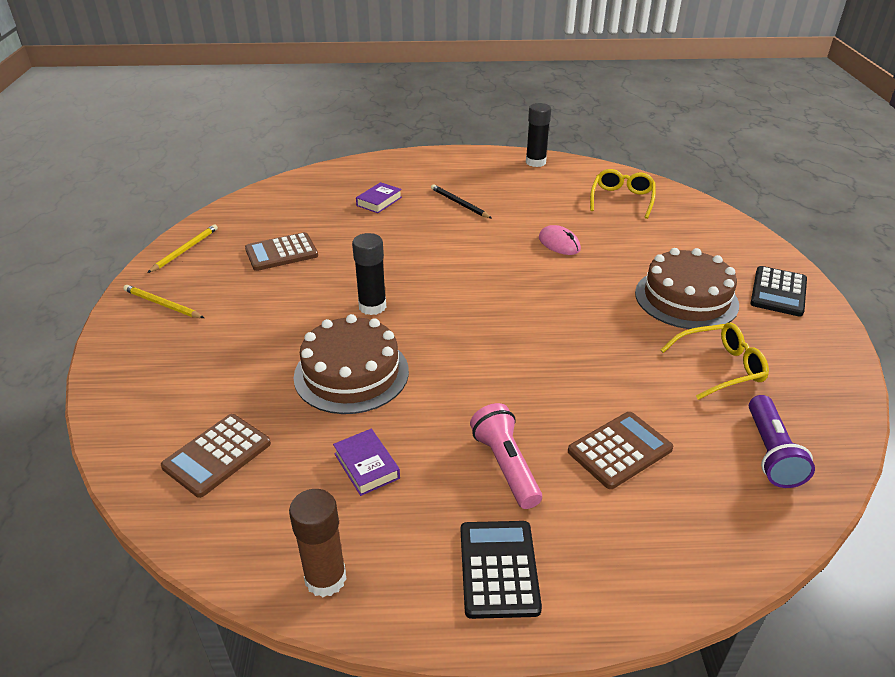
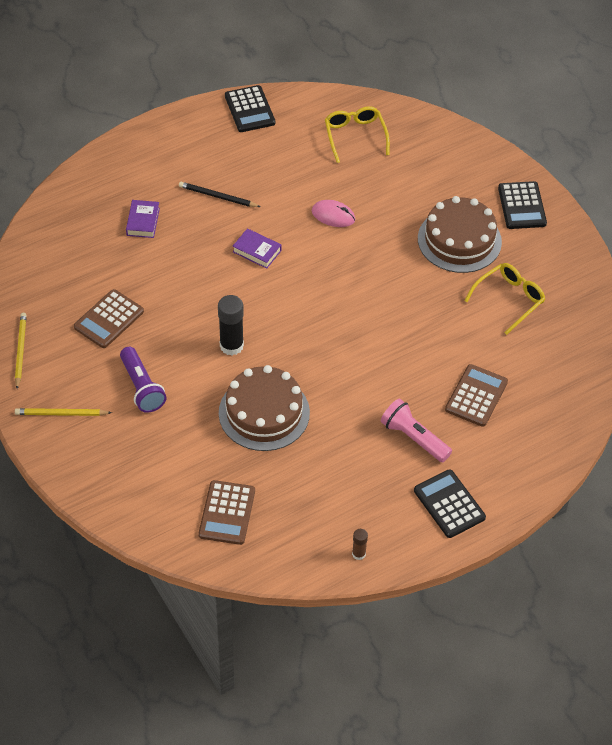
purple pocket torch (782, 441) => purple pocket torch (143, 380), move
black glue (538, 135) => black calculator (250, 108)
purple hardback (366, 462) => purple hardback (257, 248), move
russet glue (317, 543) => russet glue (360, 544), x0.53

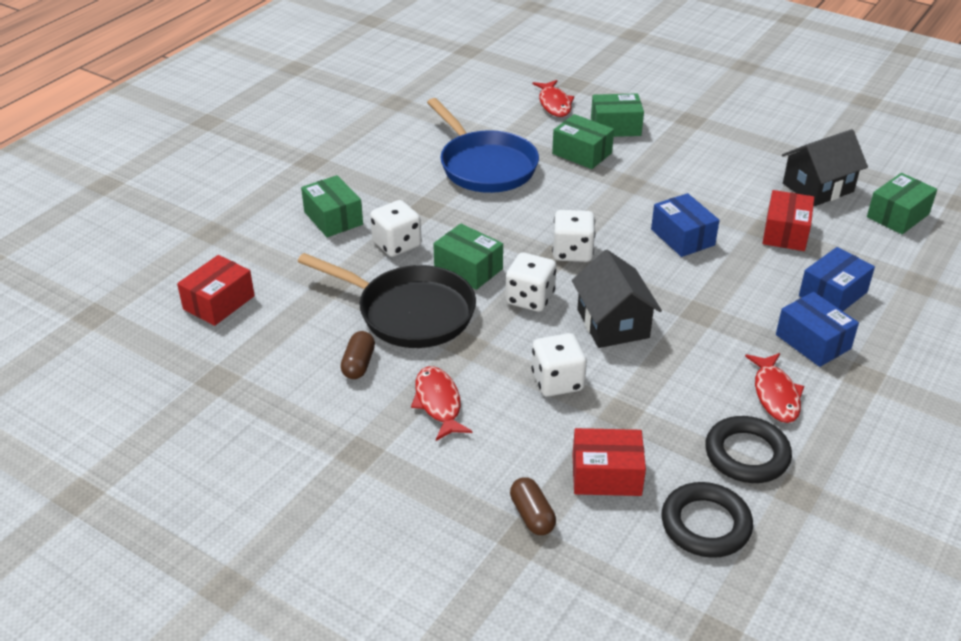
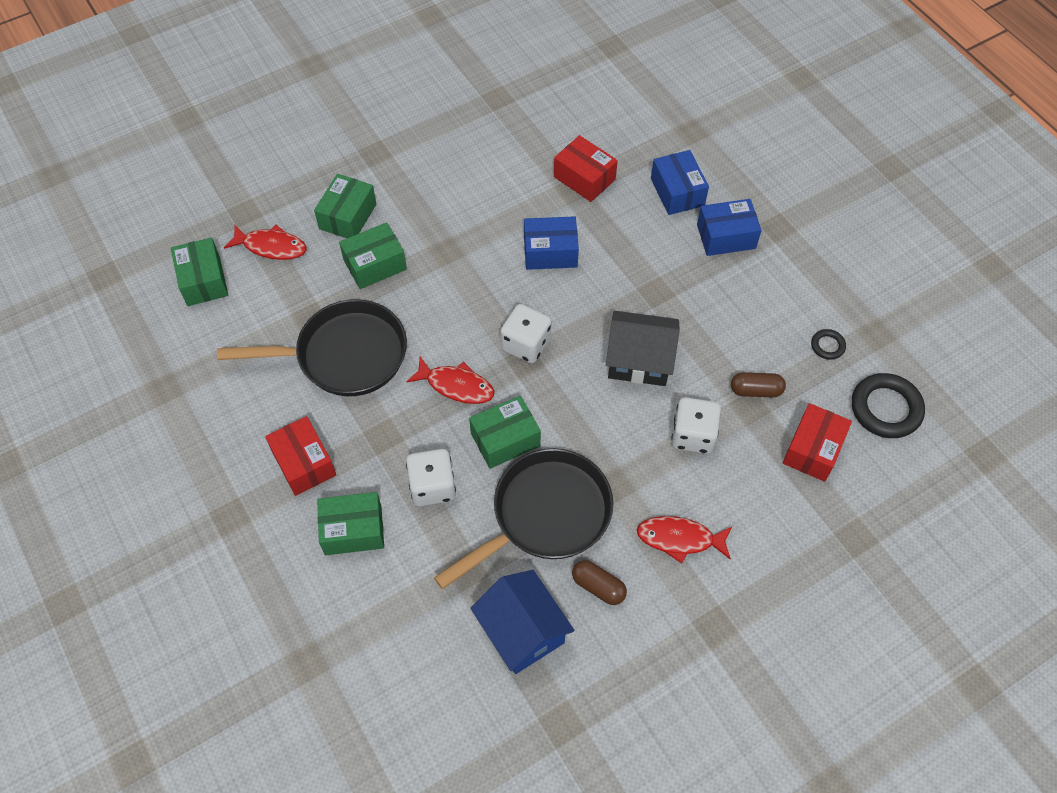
emerald parcel (902, 203) => emerald parcel (199, 271), move
blue pan (483, 145) => black pan (312, 347)
crimson parcel (216, 290) => crimson parcel (300, 456), move
crimson fish figure (774, 388) => crimson fish figure (450, 380), move
nothing => blue house (523, 622)
russet capsule (533, 506) => russet capsule (758, 384), move
black ring (748, 449) => black ring (828, 344), x0.50
pure white game die (530, 282) => nothing
black house (825, 167) => nothing

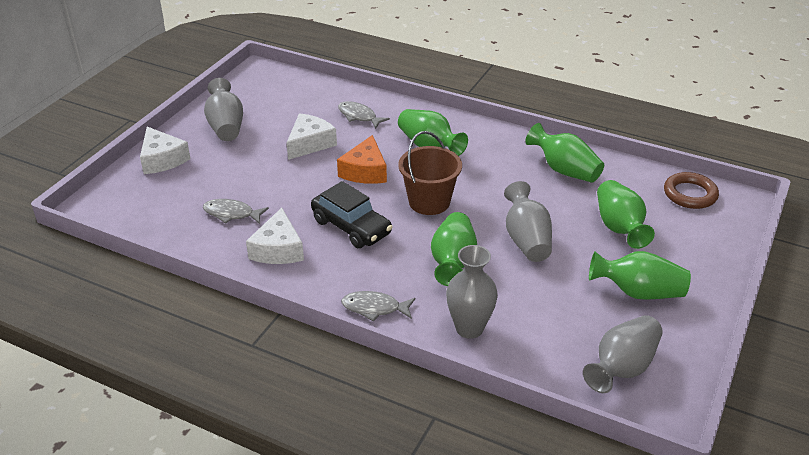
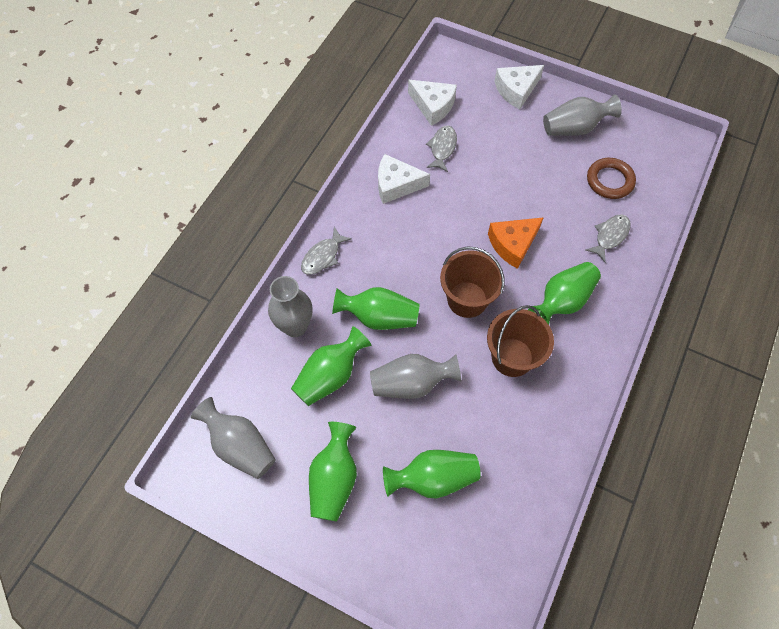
emerald vase (564, 153) => emerald vase (331, 366), move
grey fish figure (378, 306) => grey fish figure (326, 251), 150 degrees counterclockwise
pure white cheese wedge (312, 136) => pure white cheese wedge (432, 103), move
nothing => russet sand bucket (520, 341)
orange cheese wedge (362, 159) => orange cheese wedge (516, 243), 45 degrees counterclockwise
russet ring (691, 190) => russet ring (611, 178), move
black car (352, 214) => nothing

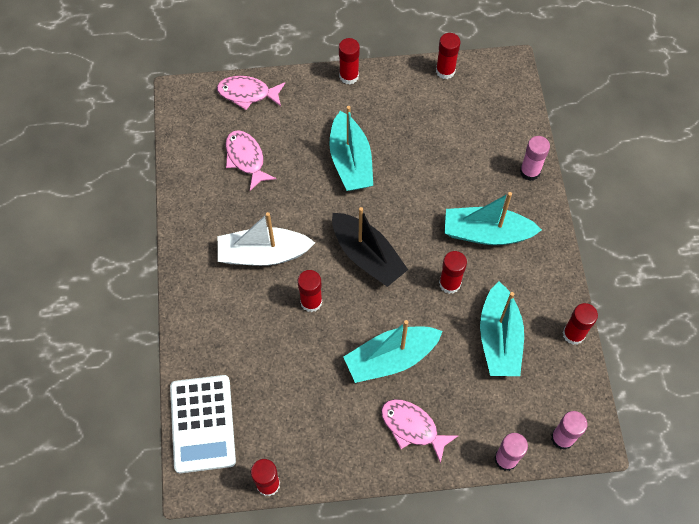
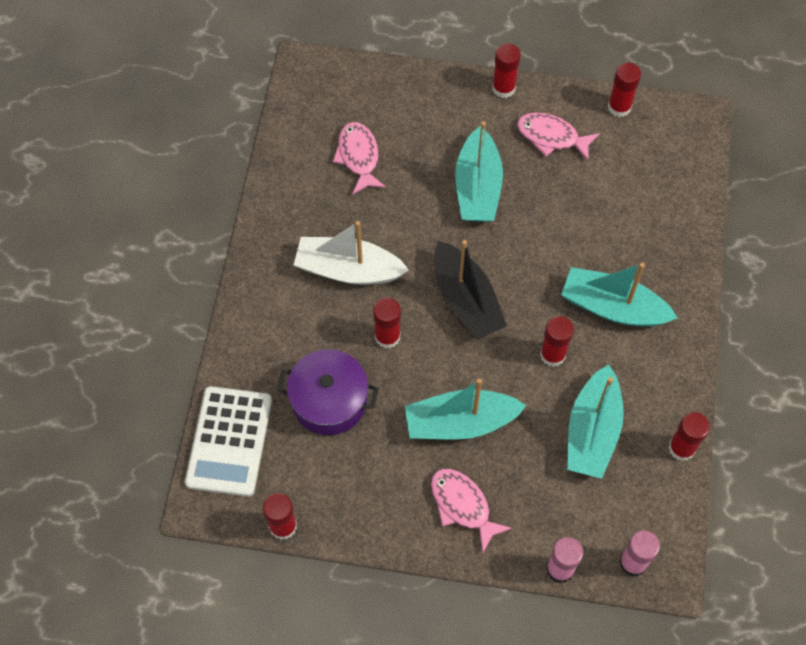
nothing => purple cooking pot (328, 392)
rosy fish figure (251, 93) => rosy fish figure (558, 136), move
rosy glue (535, 158) => nothing

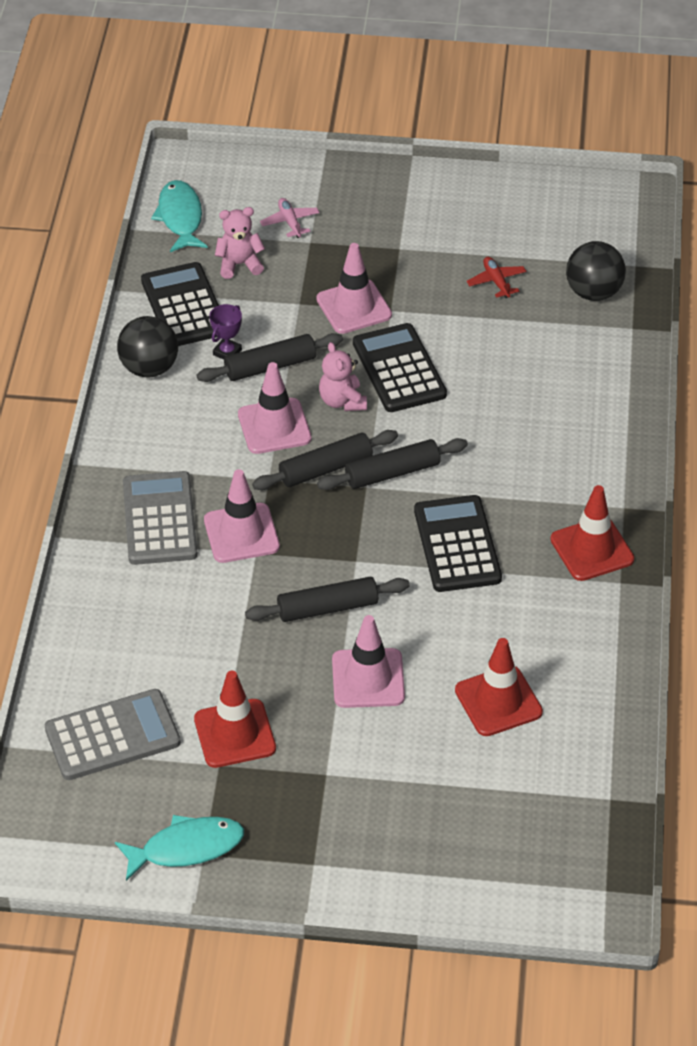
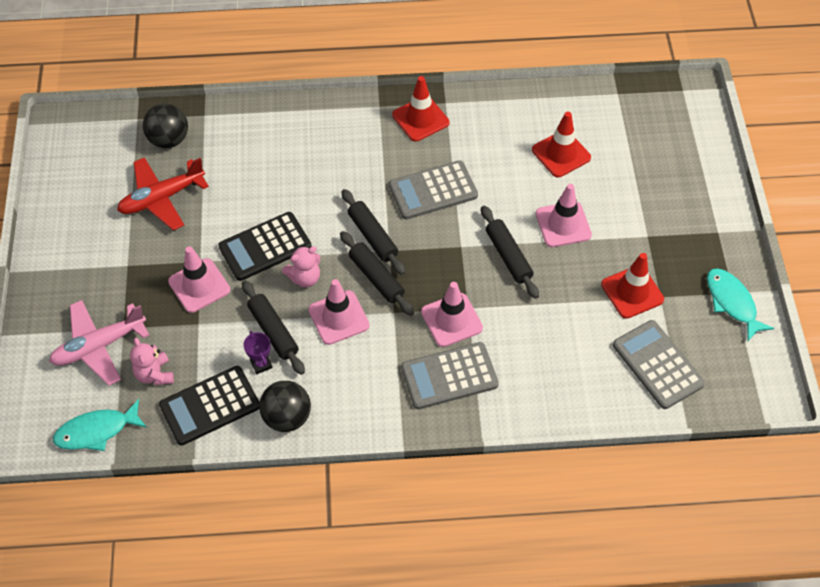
rosy plane (290, 218) => rosy plane (99, 343), x2.03
crimson plane (496, 277) => crimson plane (163, 193), x2.03
purple award cup (225, 331) => purple award cup (258, 352), 45 degrees clockwise
black calculator (458, 543) => grey calculator (433, 190)

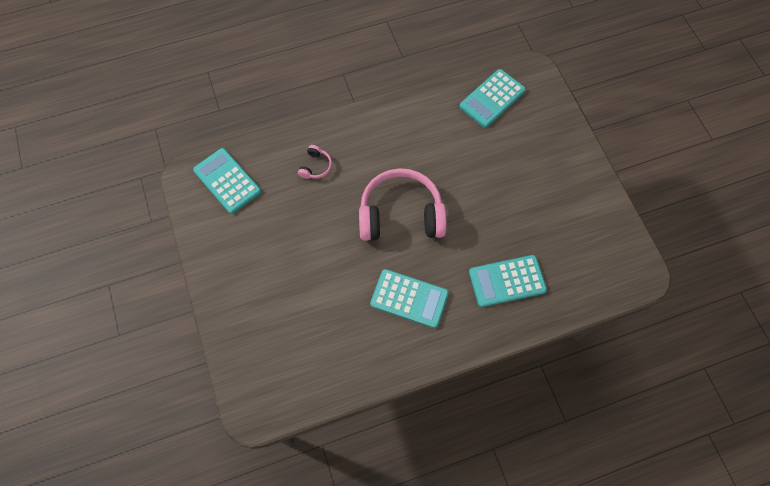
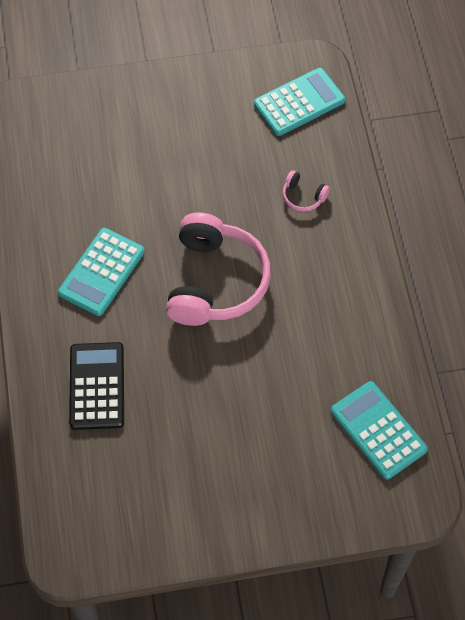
aqua calculator (508, 281) => black calculator (96, 386)

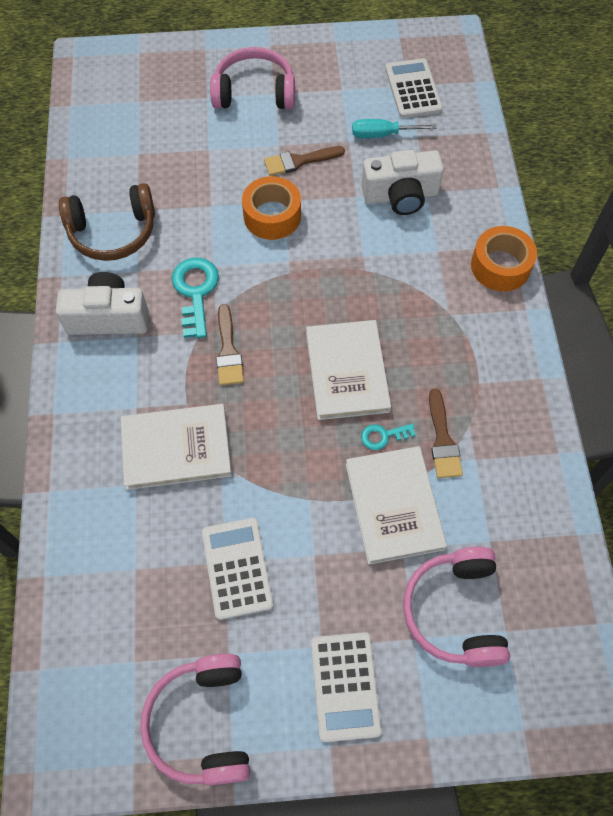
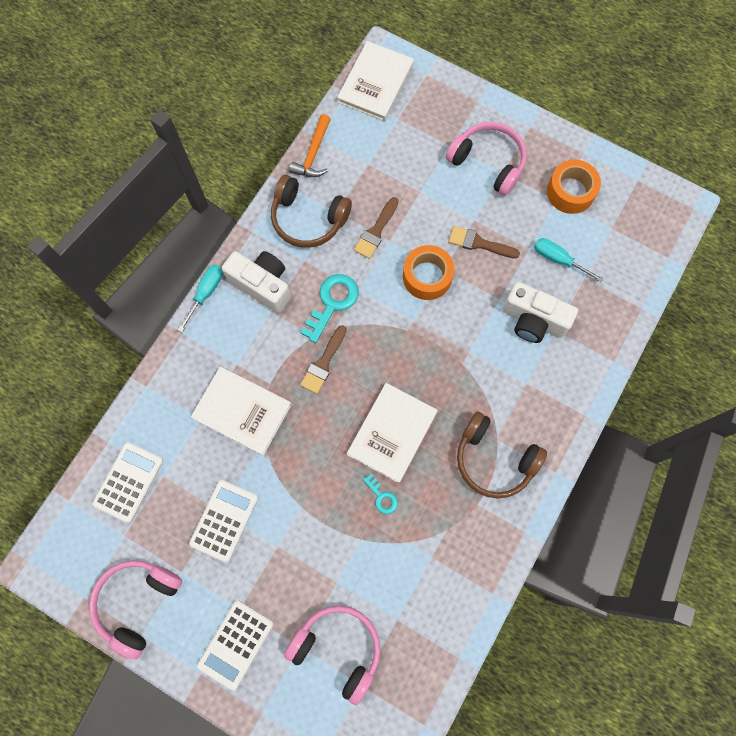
pure white calculator (414, 88) => pure white calculator (128, 482), move
nothing => aqua flat screwdriver (200, 298)
rosy headset (456, 607) => rosy headset (332, 655), 90 degrees clockwise
nothing => orange hammer (310, 145)
pure white hardback (396, 505) => pure white hardback (375, 81), move
russet paintbrush (446, 433) => russet paintbrush (376, 228), move
aqua door key (388, 437) => aqua door key (380, 494), 150 degrees counterclockwise
nothing => russet headset (502, 455)
orange roll of tape (504, 258) => orange roll of tape (574, 187), move

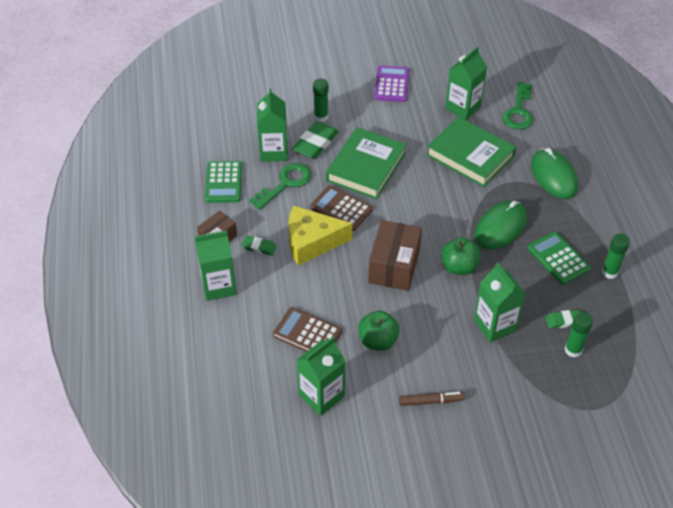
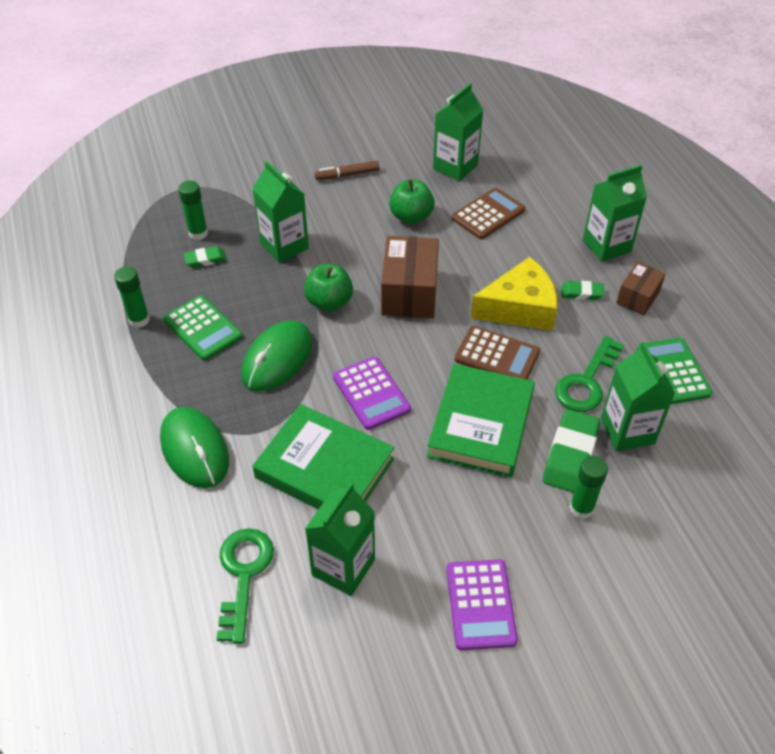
nothing => purple calculator (372, 393)
russet calculator (307, 329) => russet calculator (489, 214), 60 degrees counterclockwise

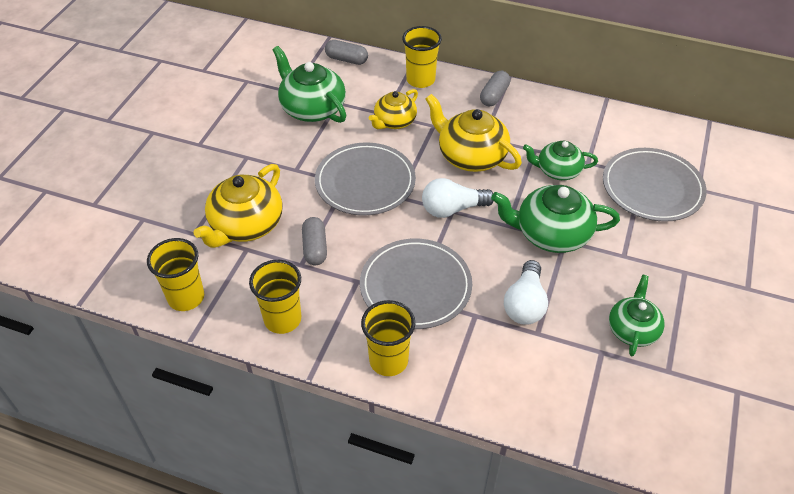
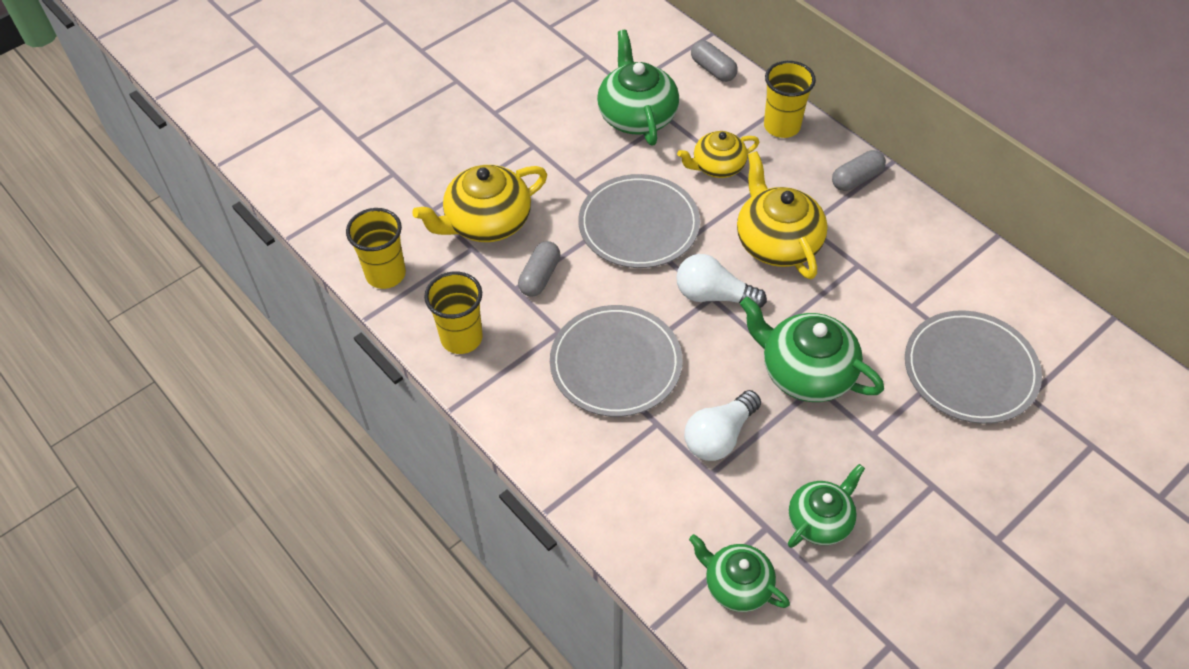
emerald tea pot (560, 160) => emerald tea pot (739, 573), move
yellow beaker (388, 338) => nothing

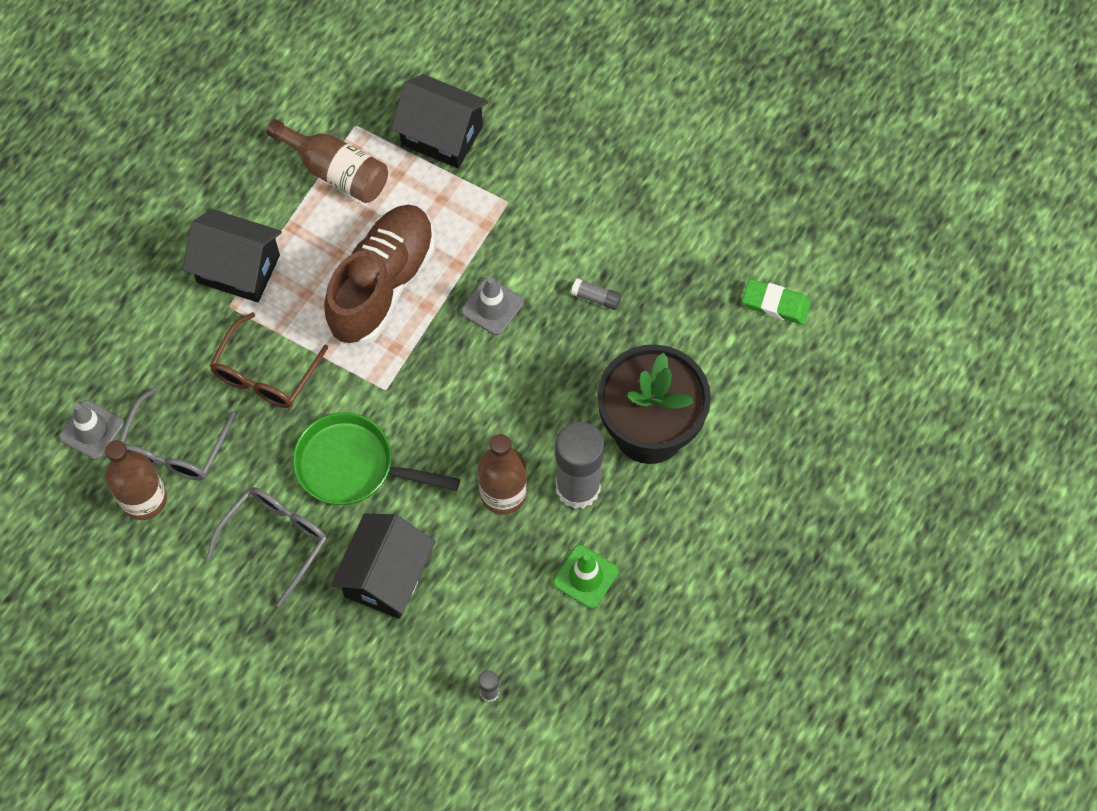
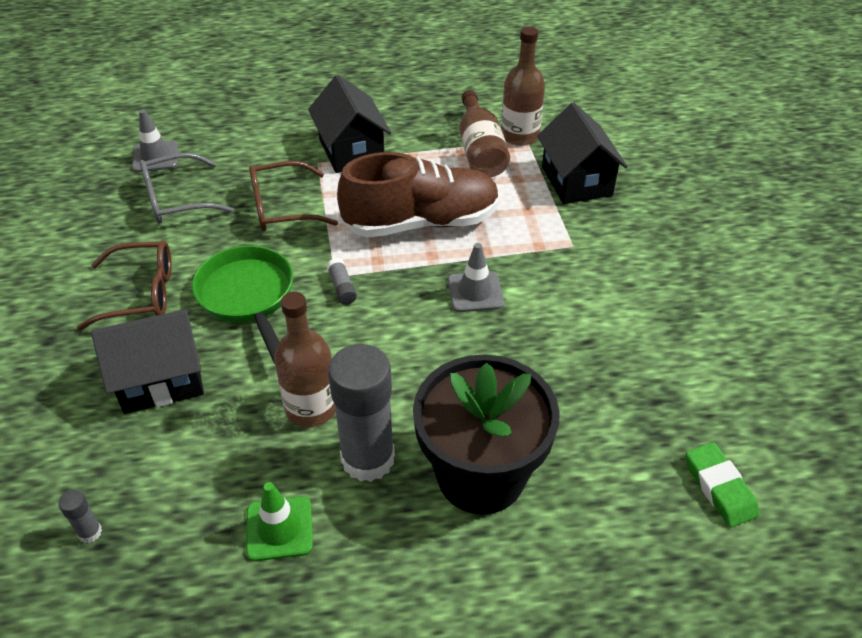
grey spectacles (266, 547) => russet spectacles (124, 286)
grey glue (596, 294) => grey glue (342, 281), move
russet drink bottle (136, 480) => russet drink bottle (523, 86), move

